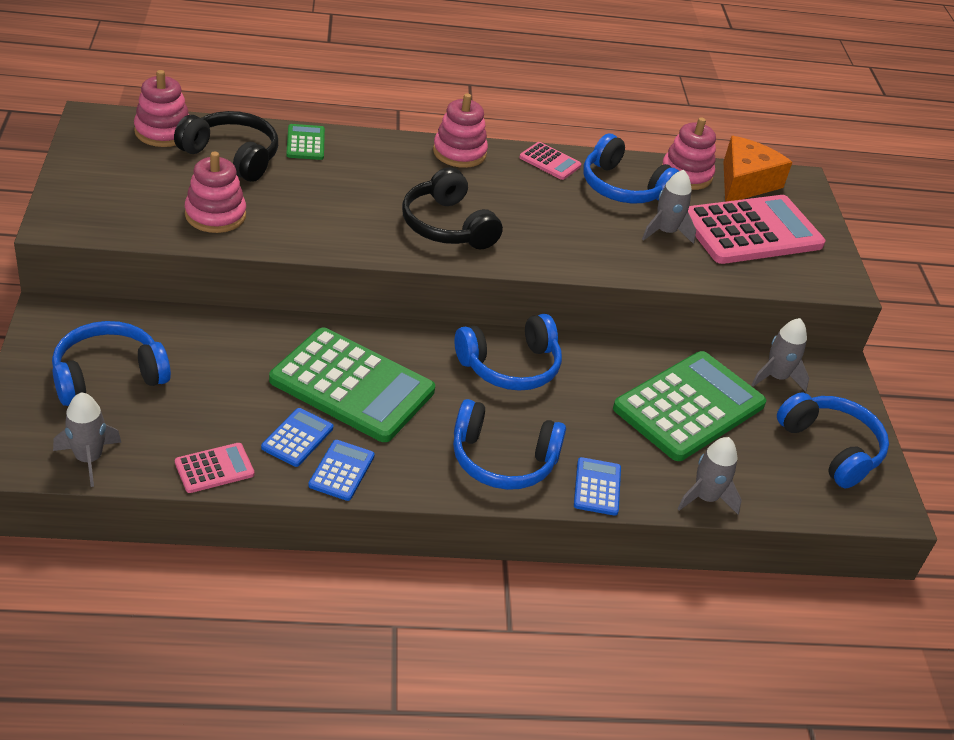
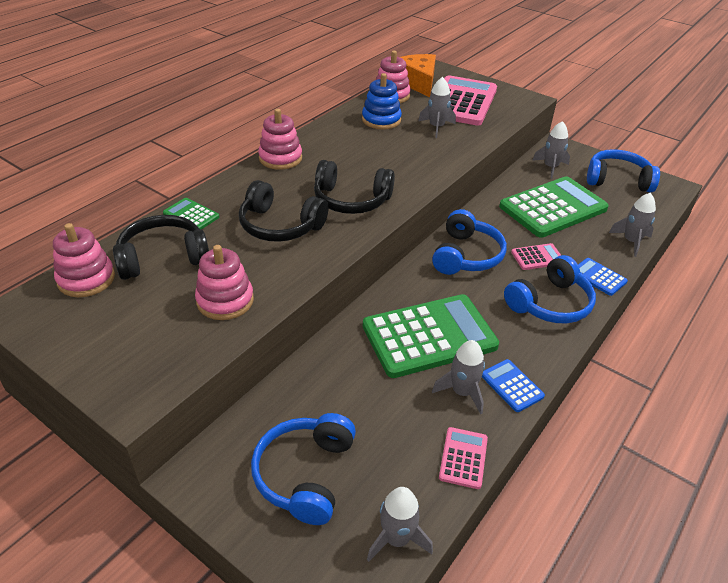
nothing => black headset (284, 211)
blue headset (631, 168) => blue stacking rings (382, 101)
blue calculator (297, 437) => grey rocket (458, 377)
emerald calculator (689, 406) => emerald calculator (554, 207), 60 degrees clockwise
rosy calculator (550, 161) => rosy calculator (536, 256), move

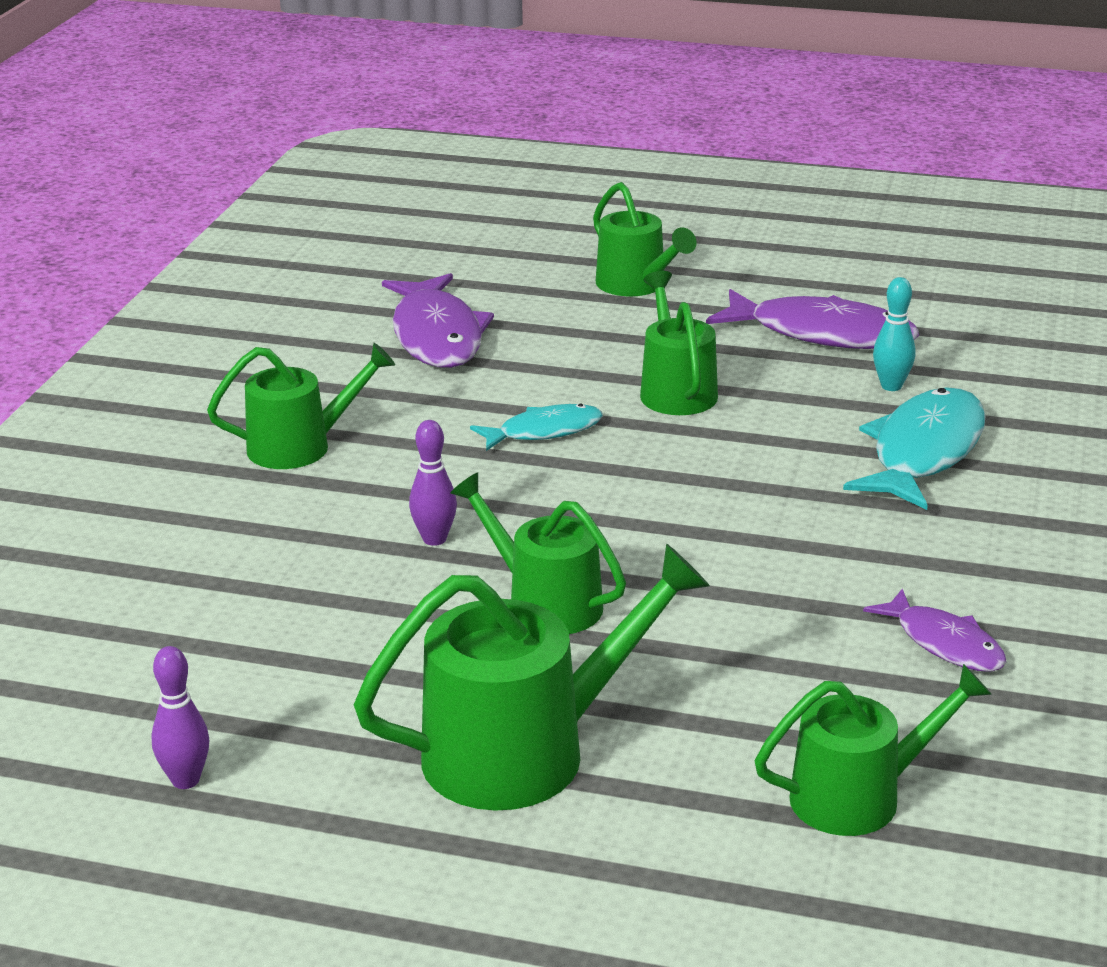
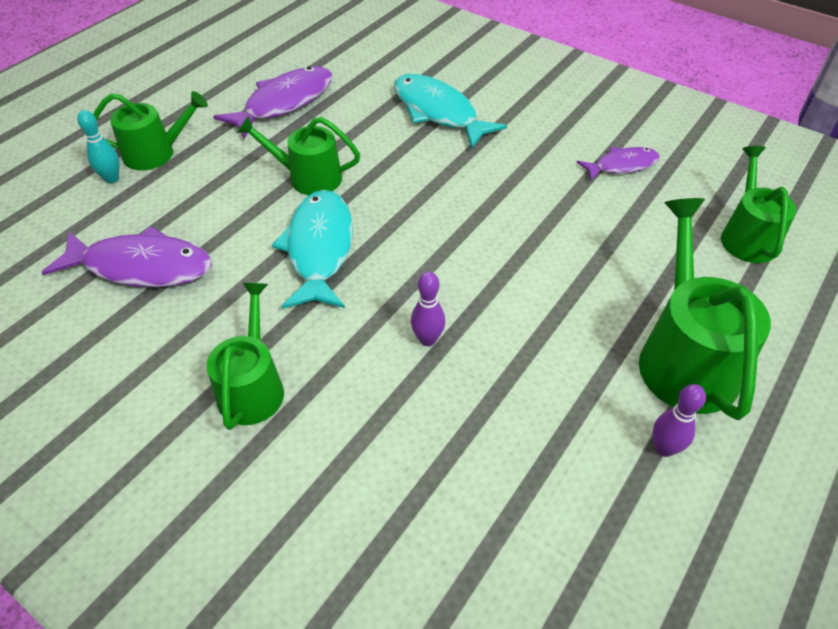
aqua bowling pin (894, 334) => aqua bowling pin (98, 146), move
aqua fish figure (536, 427) => aqua fish figure (312, 249), x1.70
purple bowling pin (180, 717) => purple bowling pin (679, 420), move
emerald watering pot (538, 553) => nothing

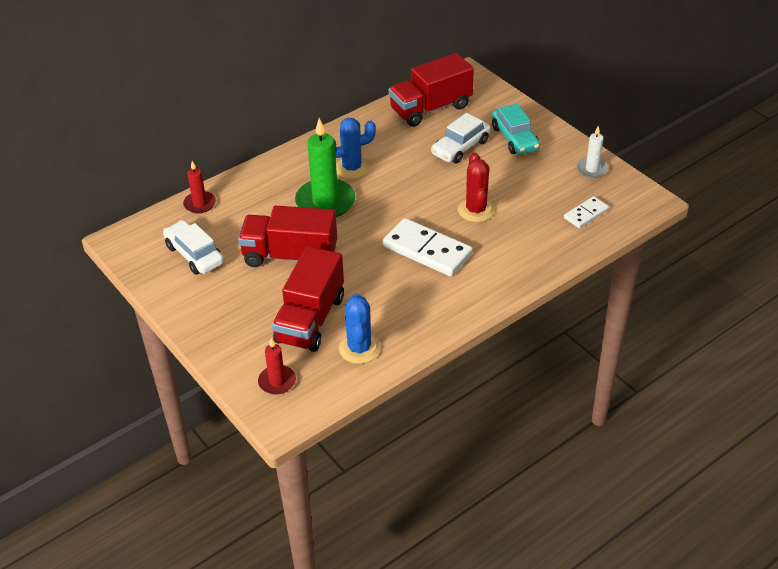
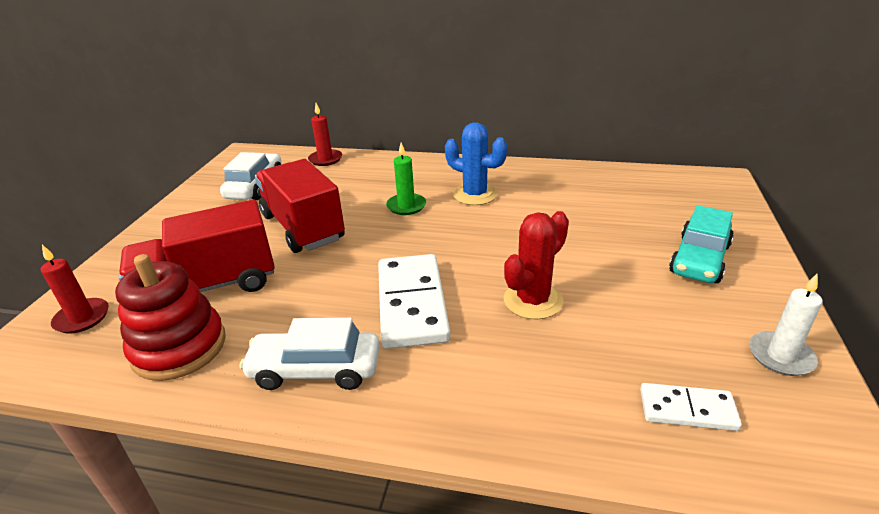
blue cactus (360, 329) => crimson stacking rings (170, 317)
pure white car (460, 138) => pure white car (310, 354), move
emerald pillar candle (325, 167) => emerald pillar candle (406, 178), x0.54
crimson lorry (431, 90) => nothing

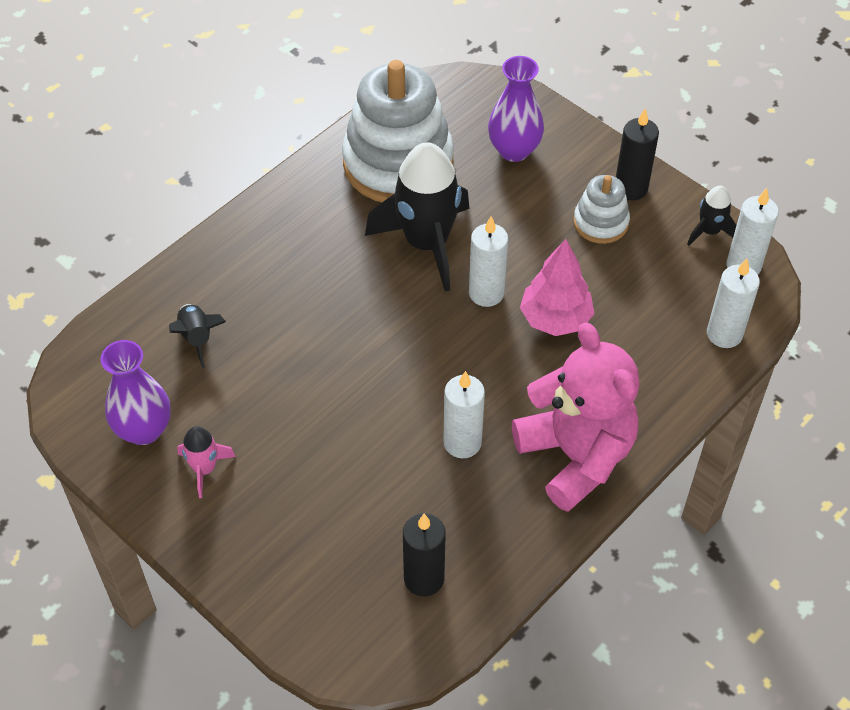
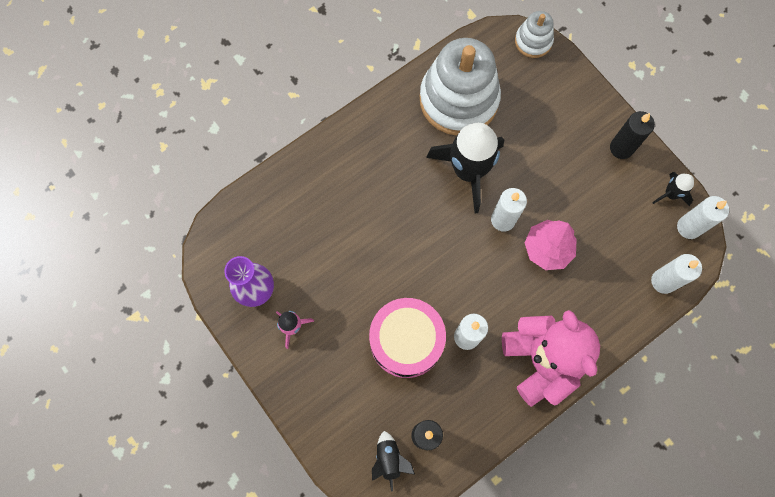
nothing => rosy snare drum (407, 338)
black rocket (197, 336) => black rocket (393, 461), move
pure white stacking rings (602, 209) => pure white stacking rings (534, 34), move
purple vase (516, 109) => nothing

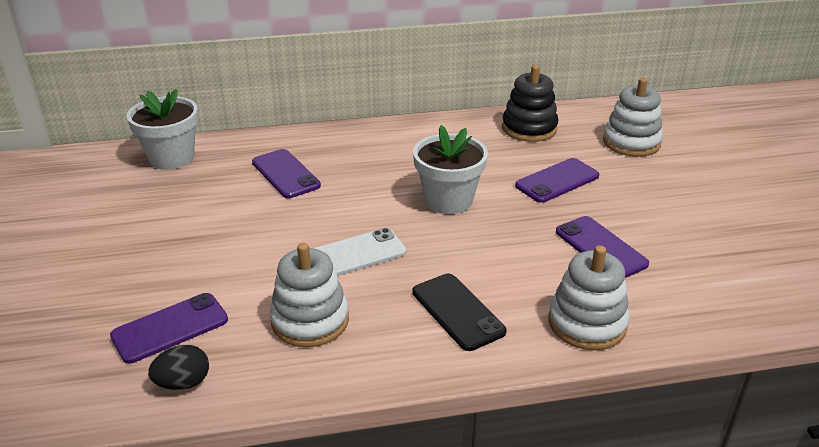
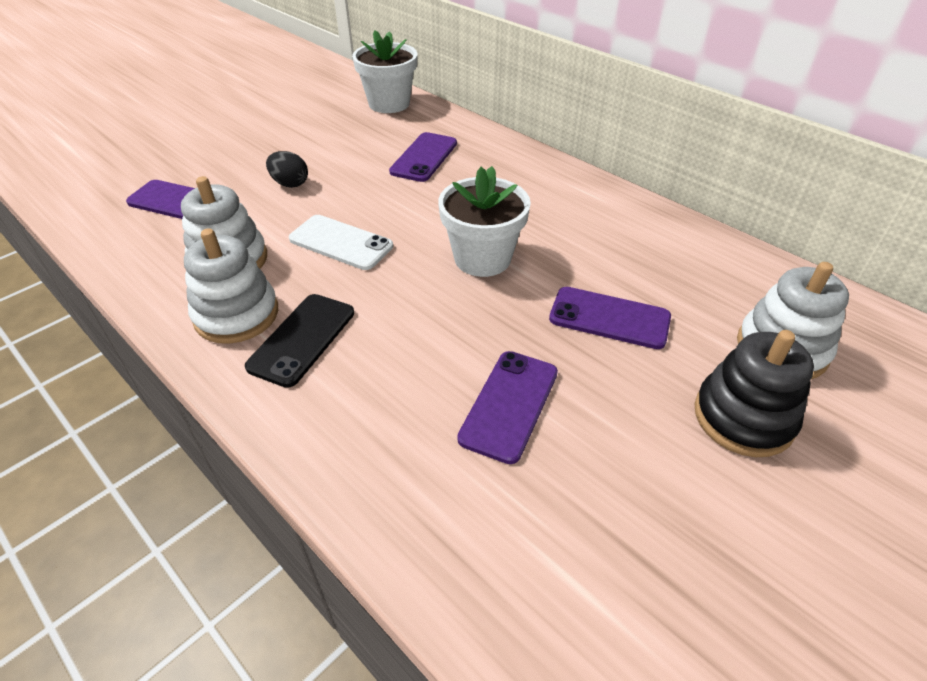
pure white stacking rings (589, 297) => pure white stacking rings (231, 286), move
black egg (178, 367) => black egg (287, 169), move
black stacking rings (530, 103) => black stacking rings (754, 393), move

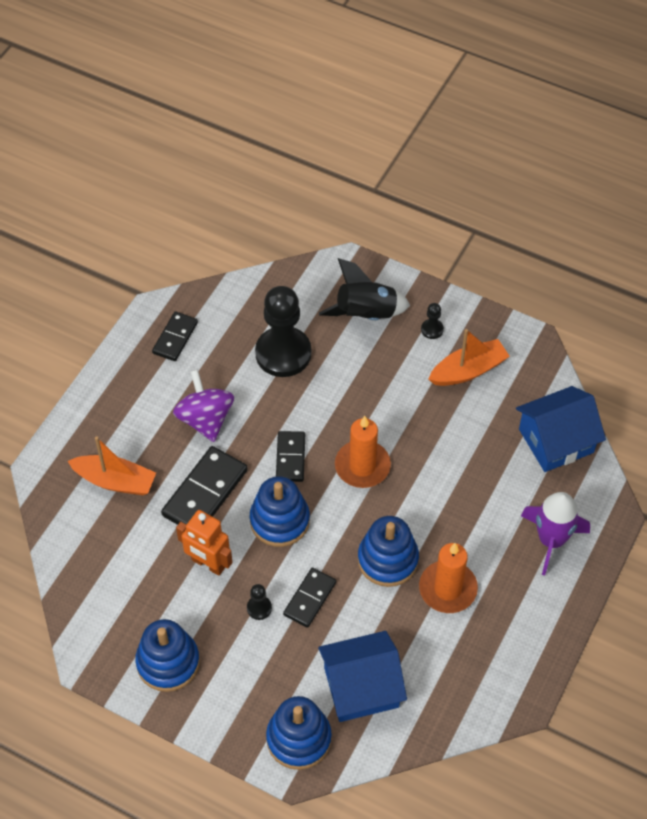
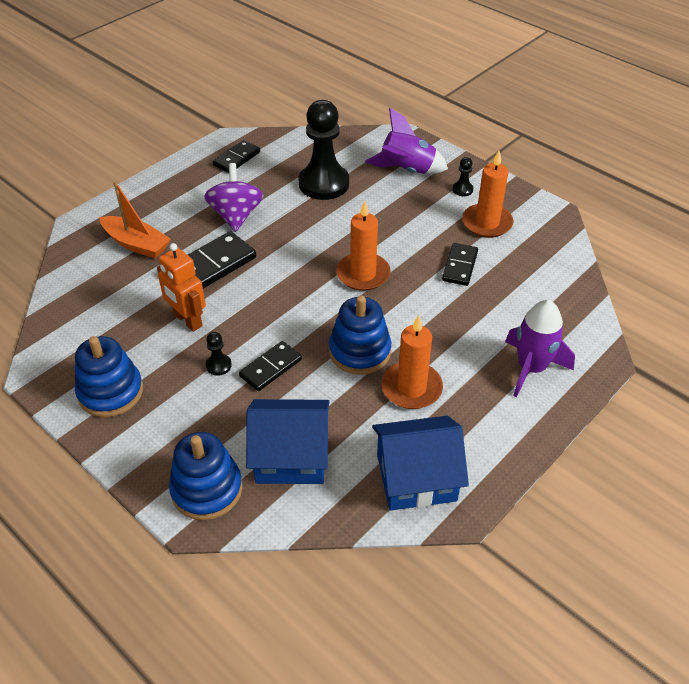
black rocket (364, 289) => purple rocket (406, 141)
blue house (561, 429) => blue house (420, 463), move
black domino (290, 456) => black domino (460, 264), move
orange sailboat (469, 357) => orange pillar candle (488, 194)
blue stacking rings (280, 511) => nothing

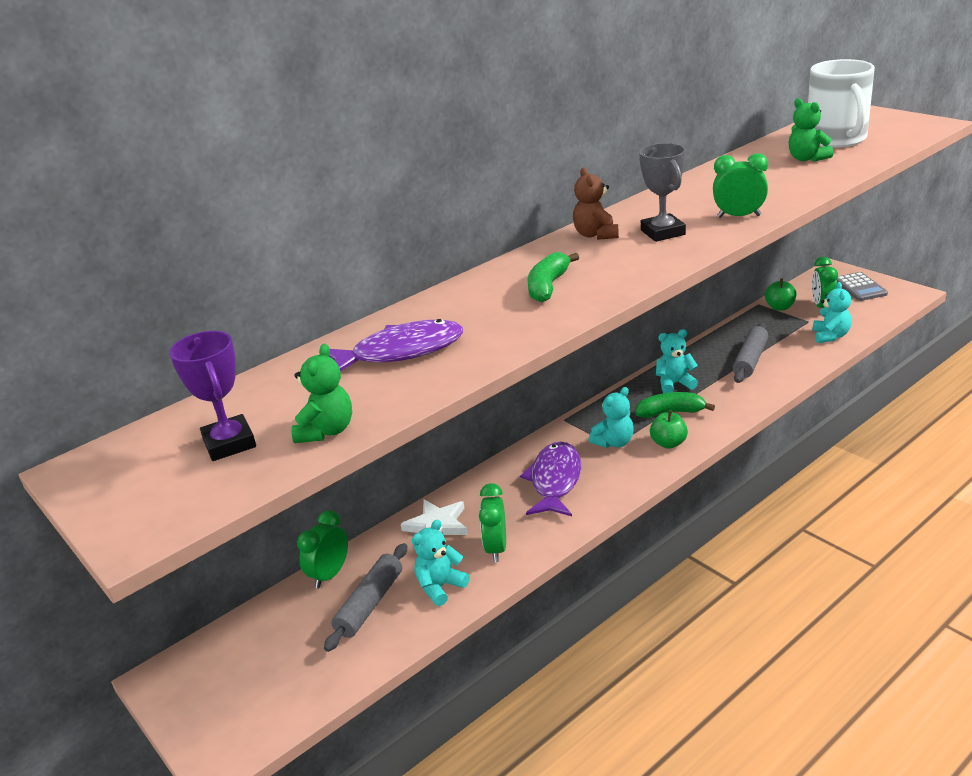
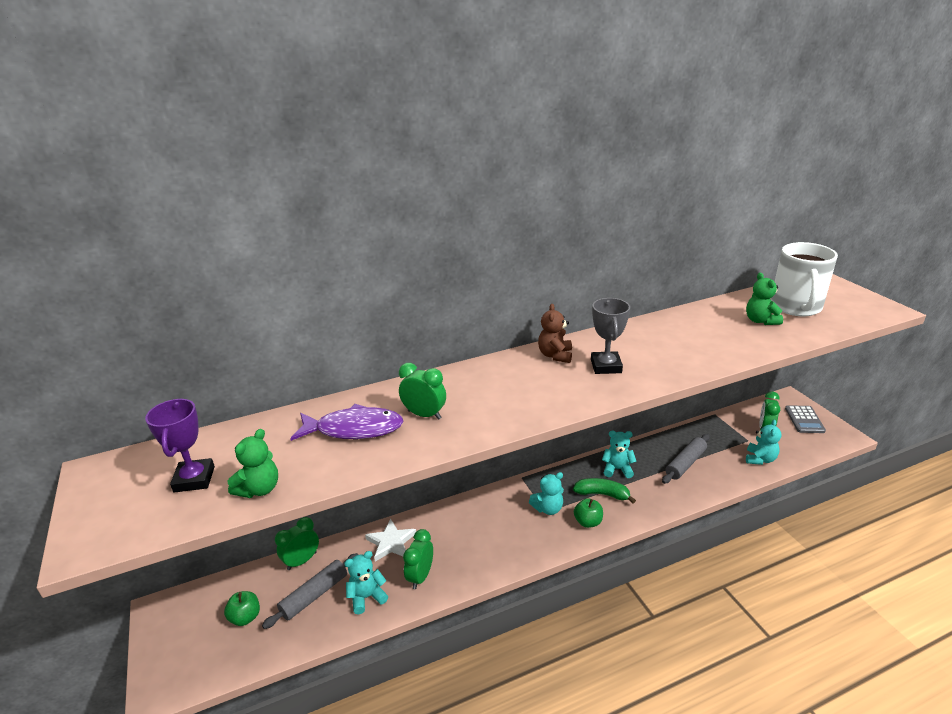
emerald apple fruit (780, 294) => emerald apple fruit (242, 608), move
emerald alarm clock (740, 185) => emerald alarm clock (422, 391), move
purple fish figure (550, 478) => nothing
emerald banana fruit (553, 277) => nothing

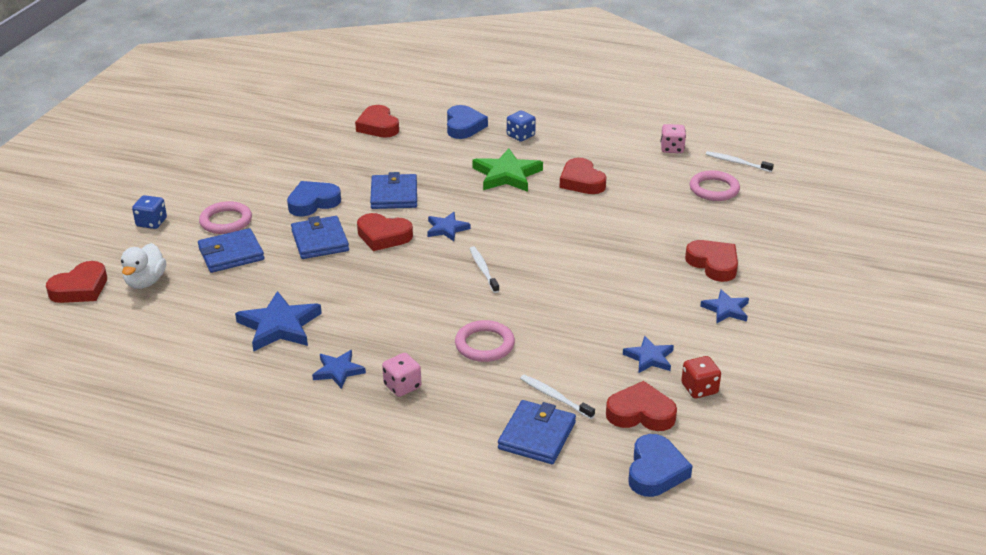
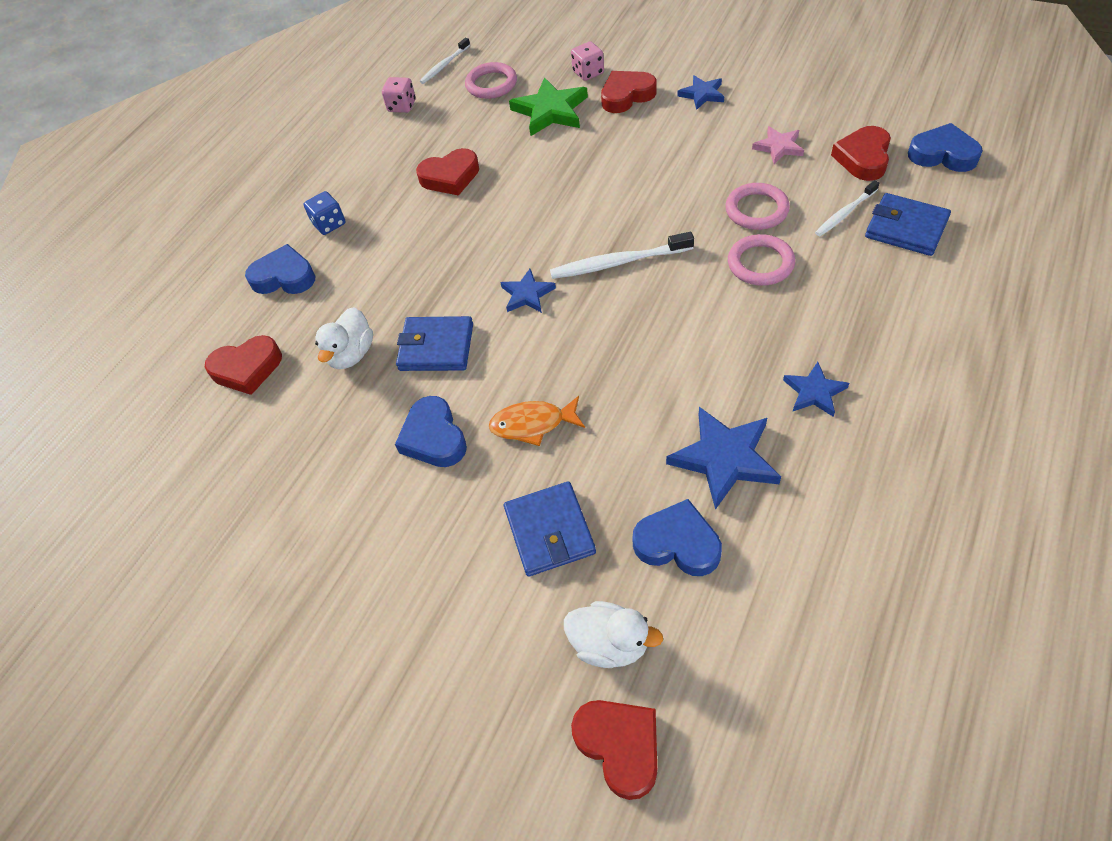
nothing => pure white rubber duck (344, 338)
blue card wallet (320, 237) => orange fish figure (537, 421)
emerald five-pointed star (507, 170) => emerald five-pointed star (548, 106), move
pure white dental brush (484, 269) => pure white dental brush (622, 255), x1.58
rosy game die (401, 375) => rosy game die (587, 61), move
nothing => blue heart shape (677, 537)
rosy ring (225, 217) => rosy ring (757, 206), move
blue five-pointed star (648, 354) => rosy five-pointed star (778, 145)
blue game die (149, 212) => nothing
crimson heart shape (385, 232) => nothing
crimson game die (701, 377) => nothing

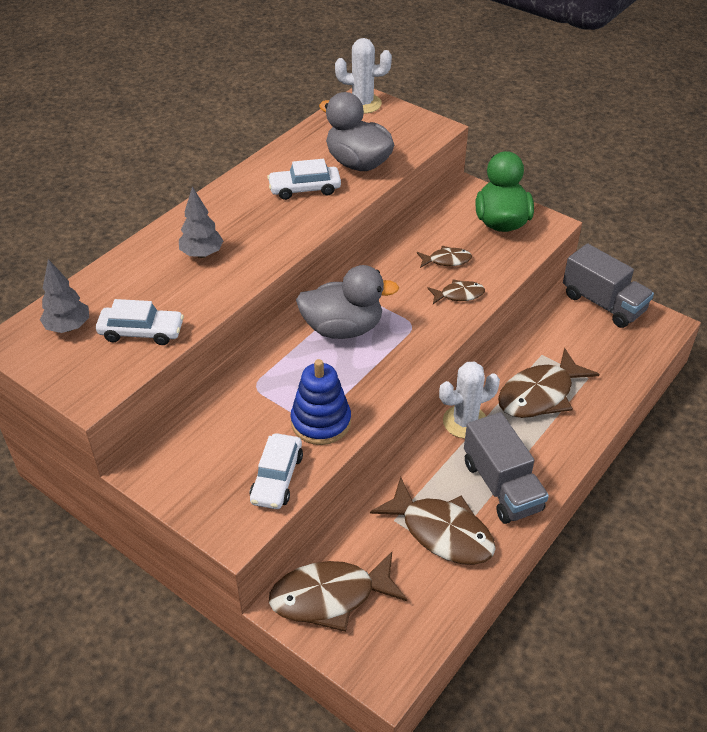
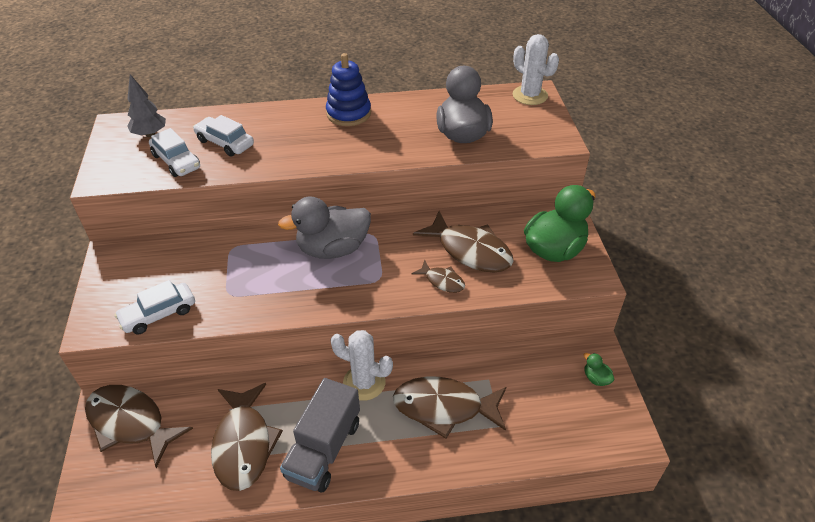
pure white car (304, 179) => pure white car (223, 136), move
grey rubber duck (347, 302) => grey rubber duck (324, 227), 120 degrees clockwise
blue stacking rings (321, 402) => blue stacking rings (348, 89), move
russet fish figure (444, 257) => russet fish figure (463, 242), x1.97
grey lorry (608, 285) => emerald rubber duck (599, 369)
grey toy tree (201, 222) => nothing

